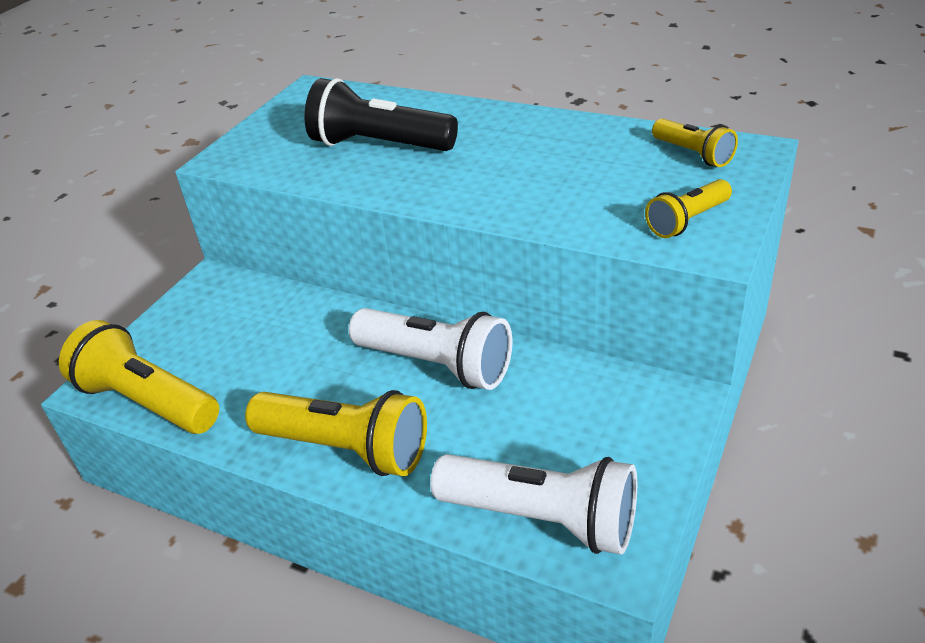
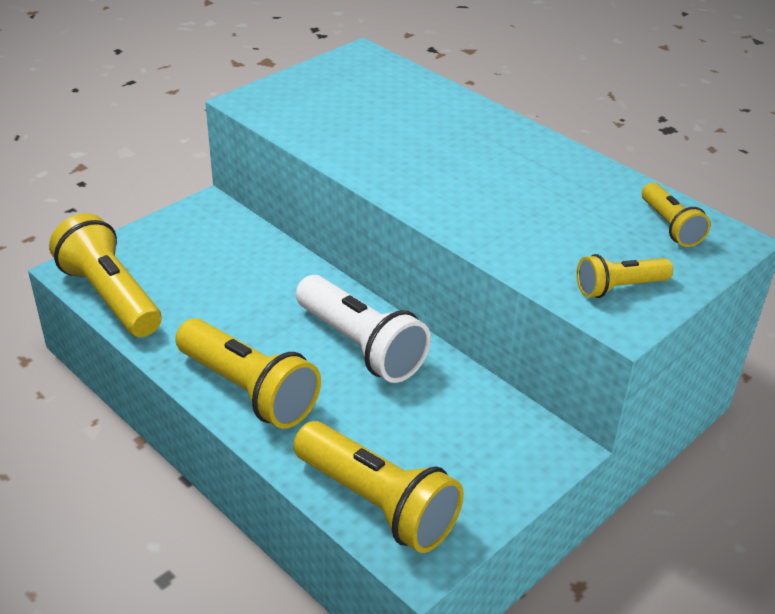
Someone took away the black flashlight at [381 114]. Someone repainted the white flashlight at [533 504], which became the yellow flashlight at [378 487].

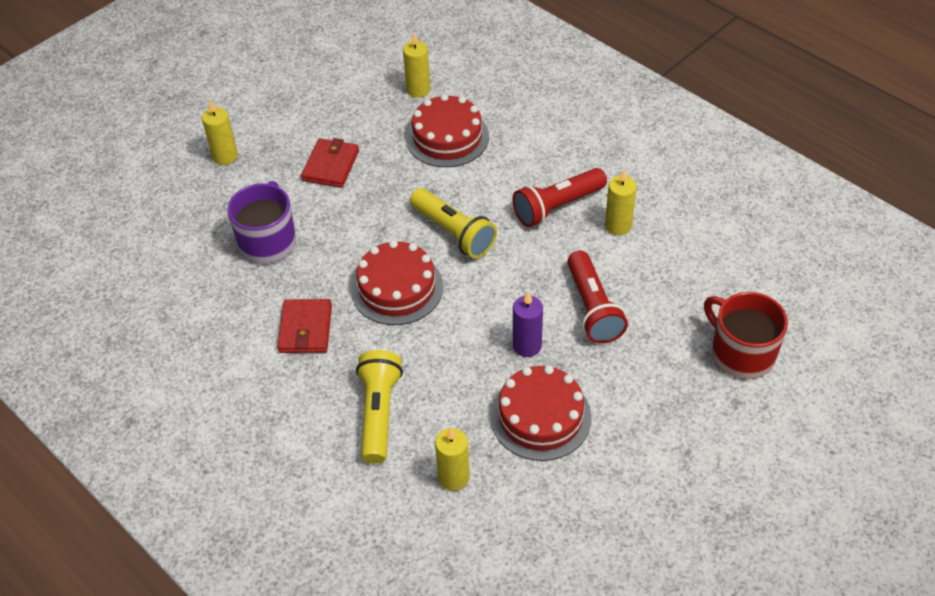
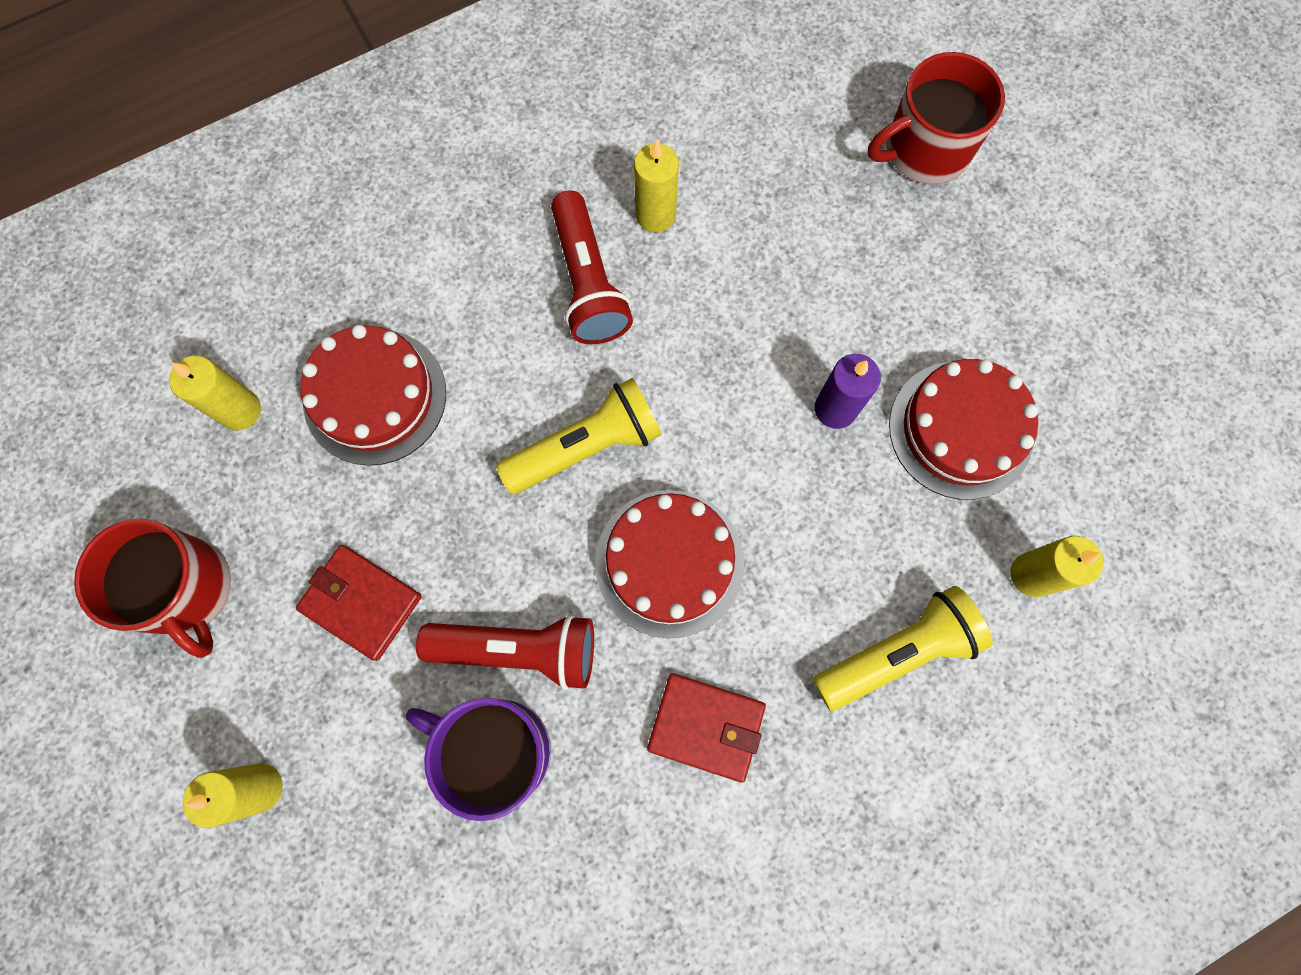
Someone rotated the yellow flashlight at [379 407] by 135 degrees clockwise. Someone carried the red flashlight from [597 297] to [505 652]. Someone put down the red mug at [152 588].

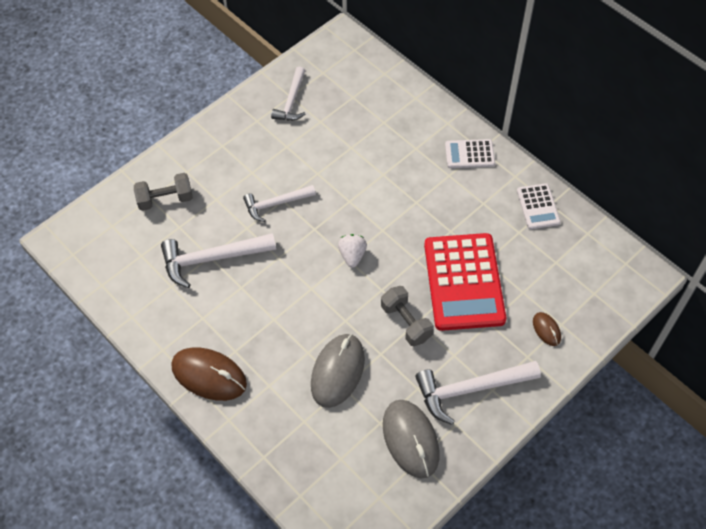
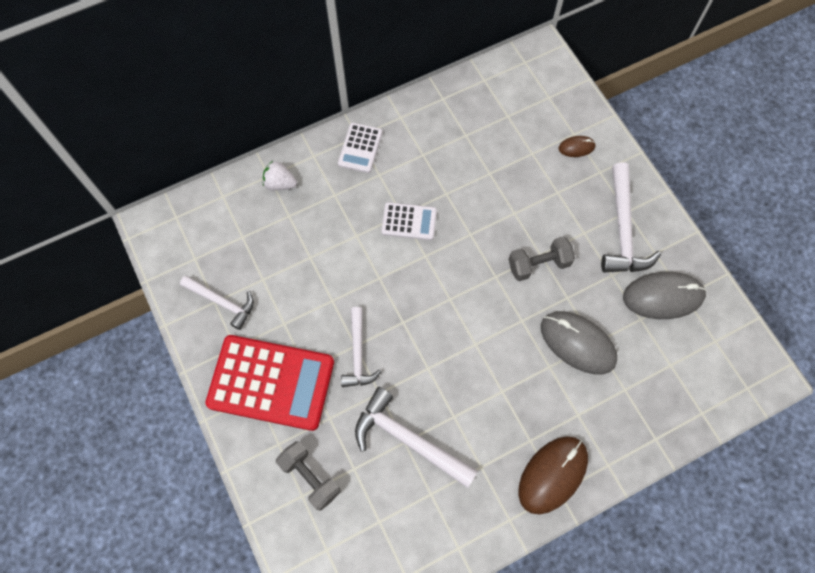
Someone rotated the grey dumbbell at [163 192] by 45 degrees counterclockwise. Someone rotated the white hammer at [218 260] by 120 degrees clockwise. Someone carried the white strawberry from [352 251] to [280 176]. Someone carried the red calculator from [465 282] to [269 383]. Someone carried the white calculator from [539 206] to [409 221].

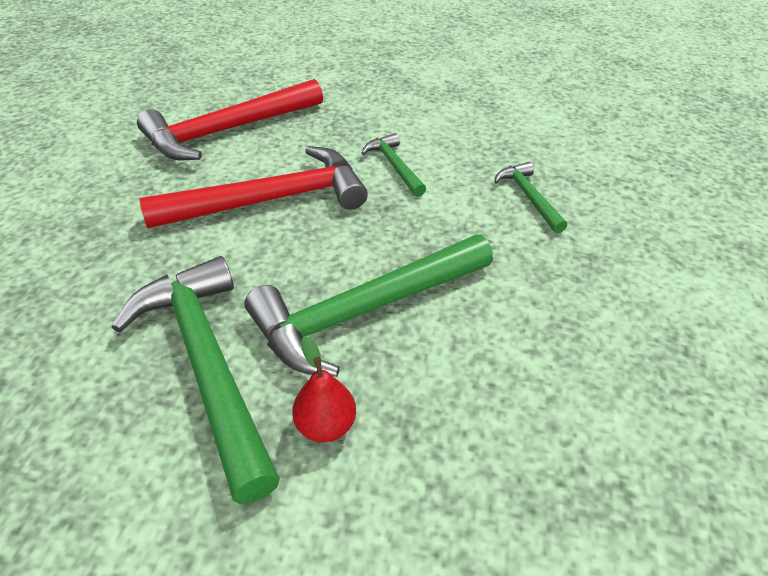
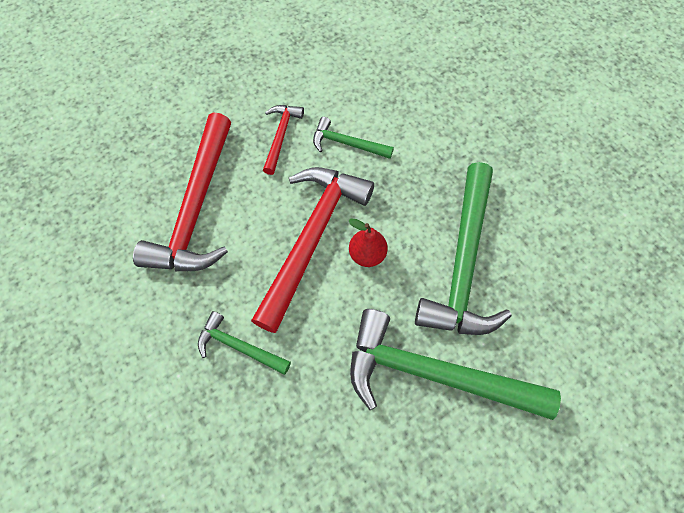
Someone carried the red pear from [324 389] to [368 242]. Someone carried the green hammer from [530 197] to [244 343]. Someone put down the red hammer at [283 140].

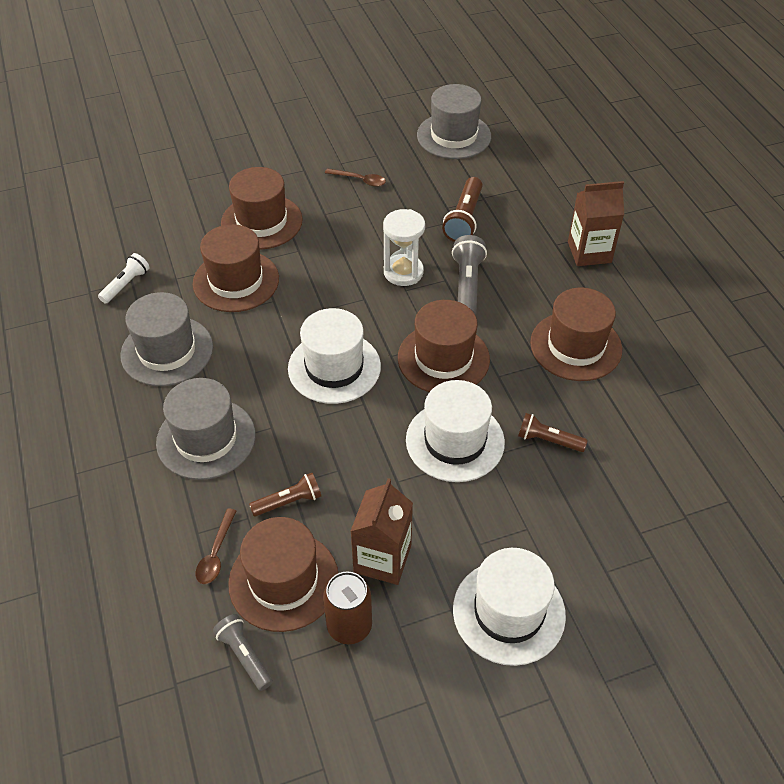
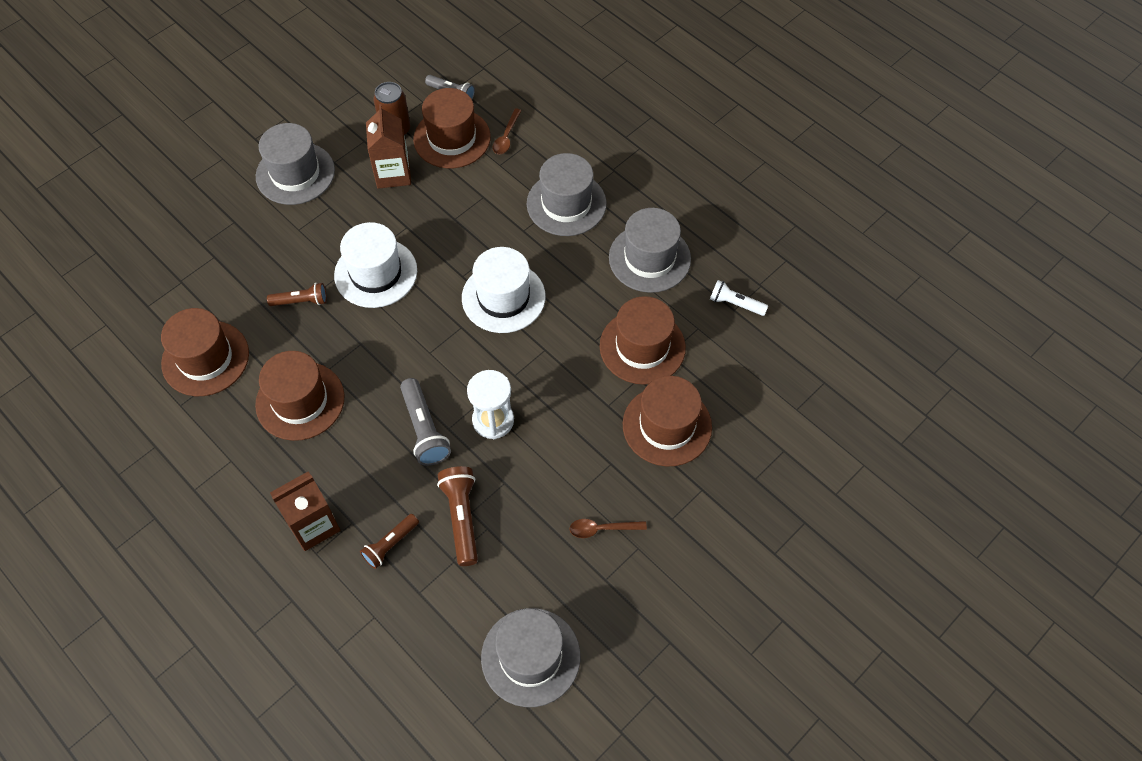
Someone rotated the white flashlight at [123 278] by 105 degrees clockwise. Someone rotated the brown spoon at [216 546] by 150 degrees counterclockwise. Someone carried the brown flashlight from [285 494] to [389 541]. Someone carried the brown hat from [444 346] to [205 352]. Someone repainted the white hat at [509 607], which became the grey hat at [295 164].

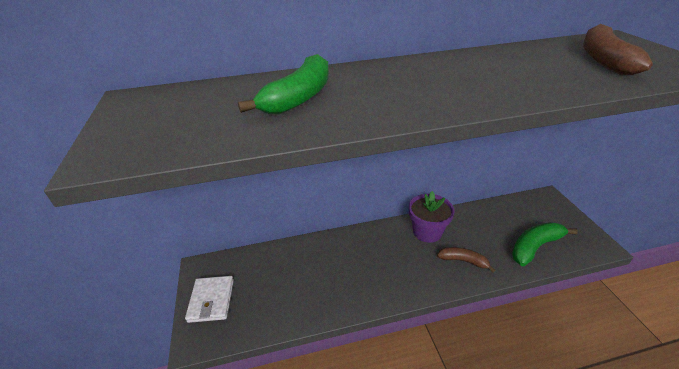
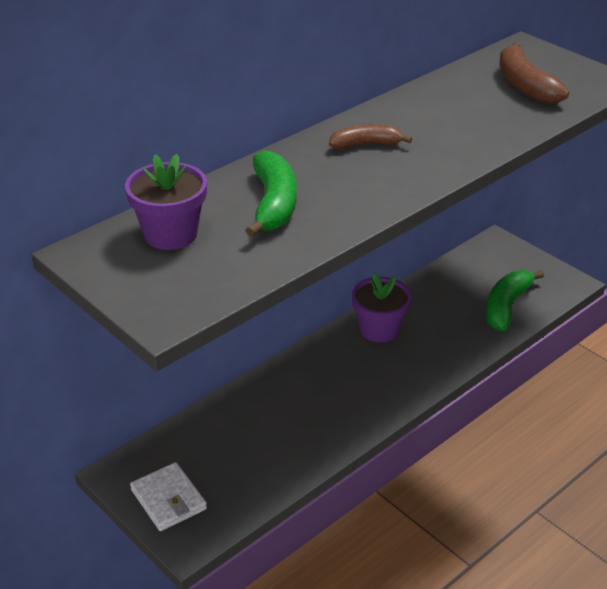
Someone carried the brown banana from [466 260] to [370 136]. Someone put down the purple flower pot at [166 202].

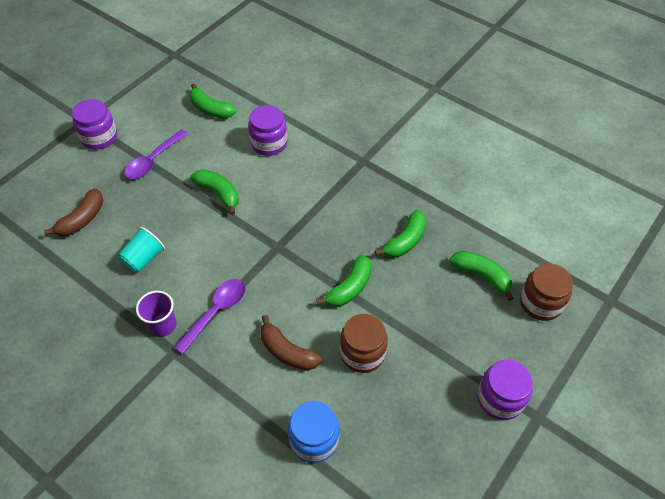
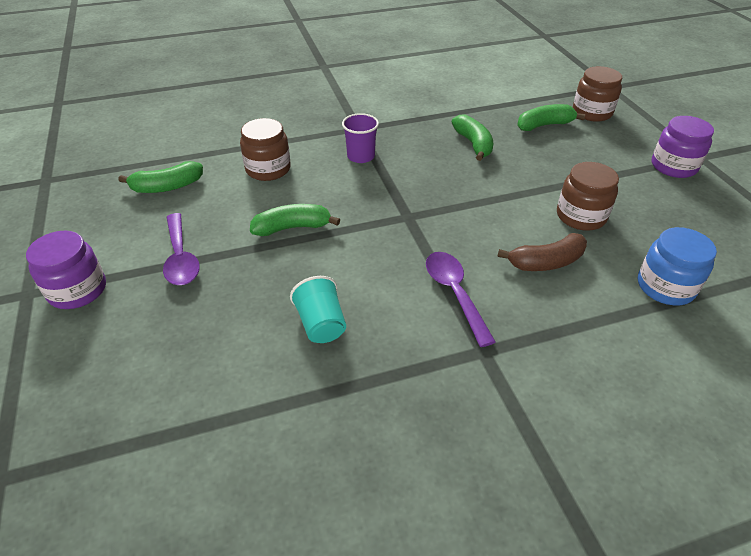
Someone took away the brown banana at [73 212]. Someone carried the purple cup from [156 314] to [360 138]. Someone repainted the purple jar at [267 130], which became the brown jar at [265 149]. Someone took away the green banana at [344 280].

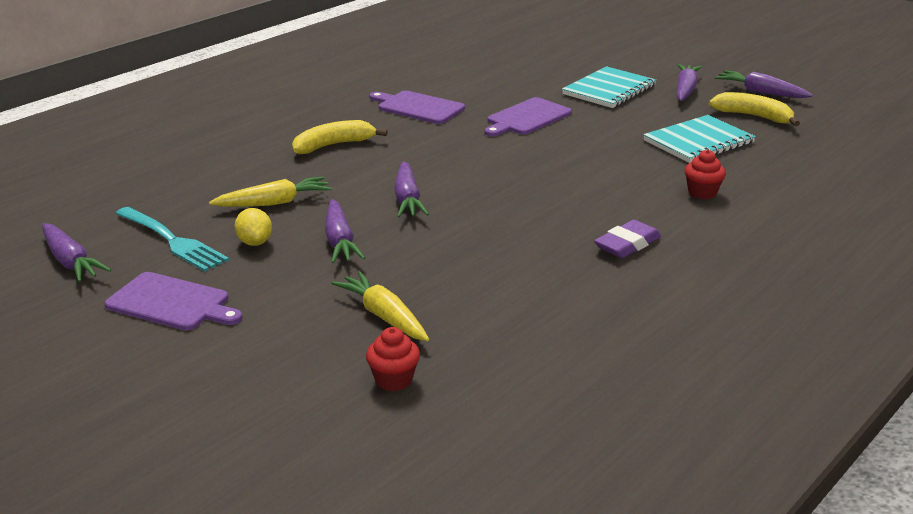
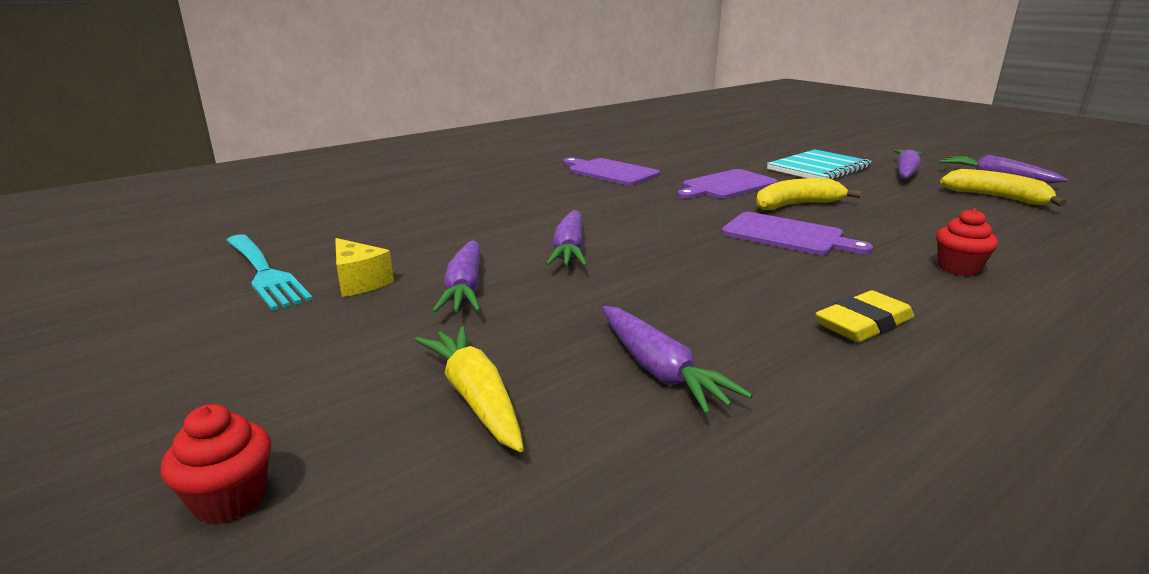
Someone carried the purple carrot from [76 252] to [677 360]. Someone carried the purple cutting board from [173 301] to [797 233]. Someone took away the yellow carrot at [270 191]. Someone swapped the yellow lemon at [253 227] for the yellow cheese at [364 267]. Someone carried the yellow banana from [340 137] to [808 194]. Someone carried the red cupcake from [393 359] to [216 464]. Someone repainted the purple eraser at [627 239], which became the yellow eraser at [864 316]. Someone took away the turquoise notebook at [699 139].

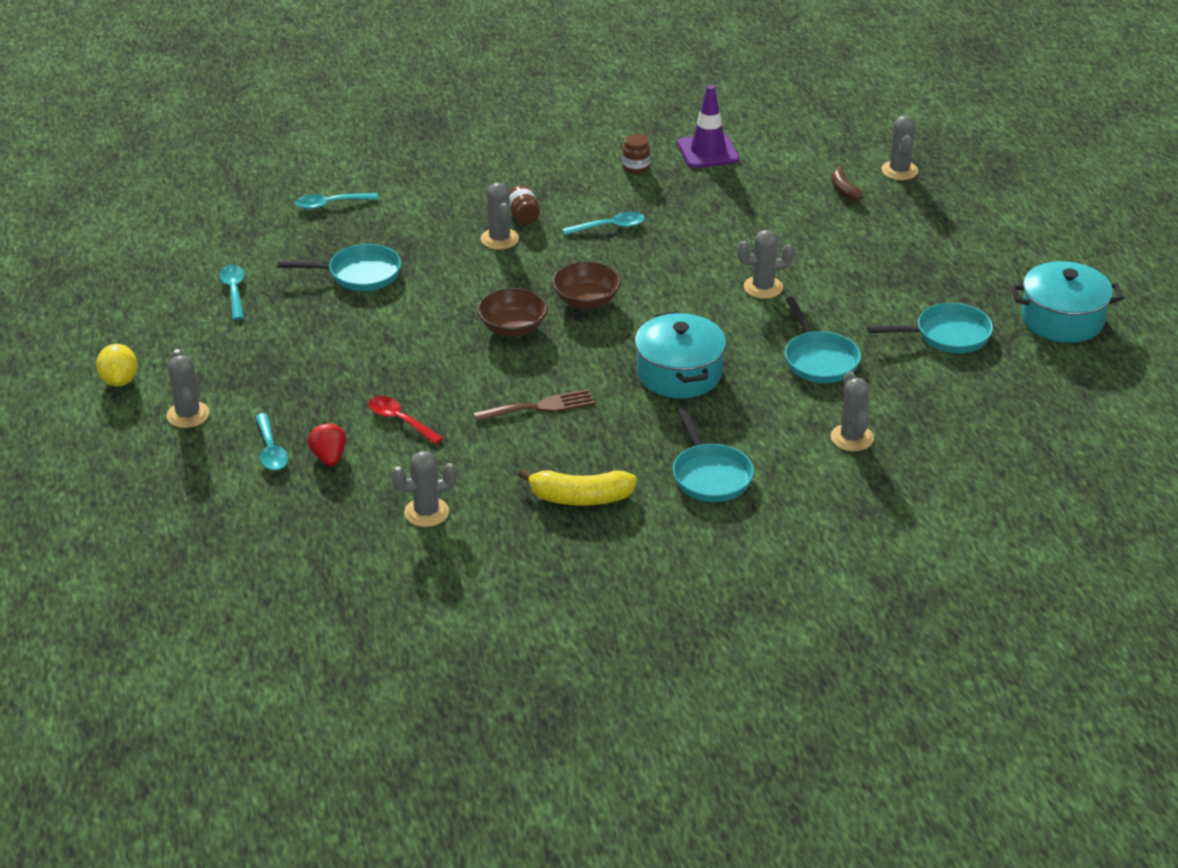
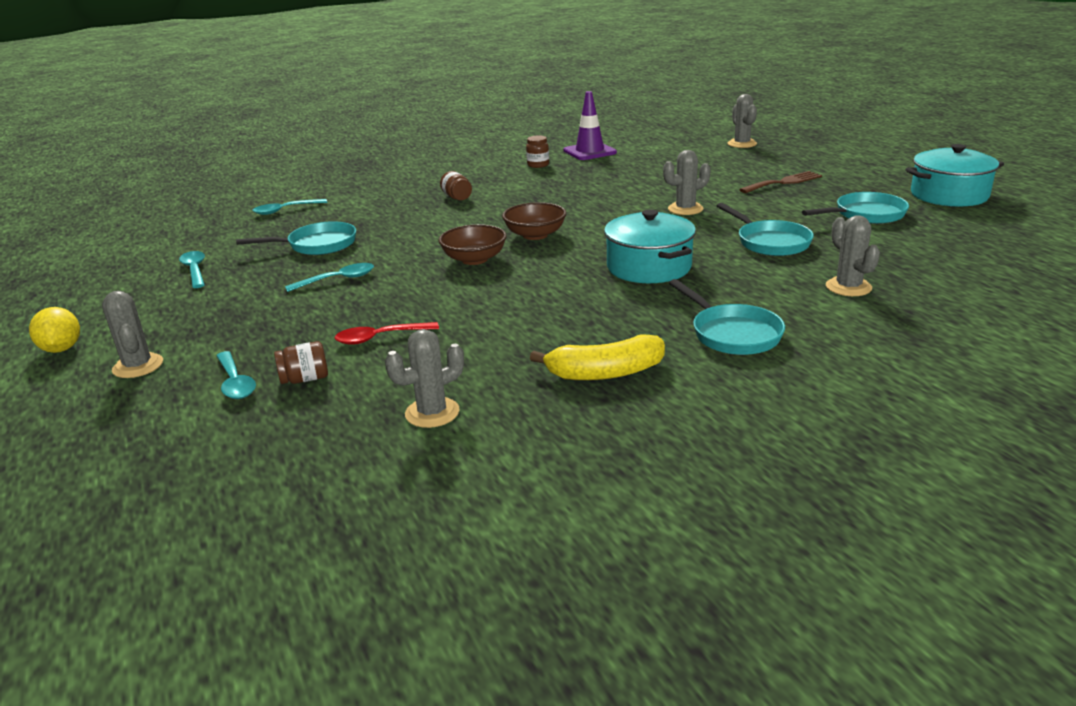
Someone swapped the red strawberry at [326 444] for the brown jar at [301 362]. Someone rotated the red spoon at [405 420] by 45 degrees counterclockwise. Someone carried the brown fork from [534 405] to [780 182]. Someone took away the grey cactus at [500 216]. Someone carried the turquoise spoon from [603 223] to [329 277]. Someone took away the brown banana at [847 183].

